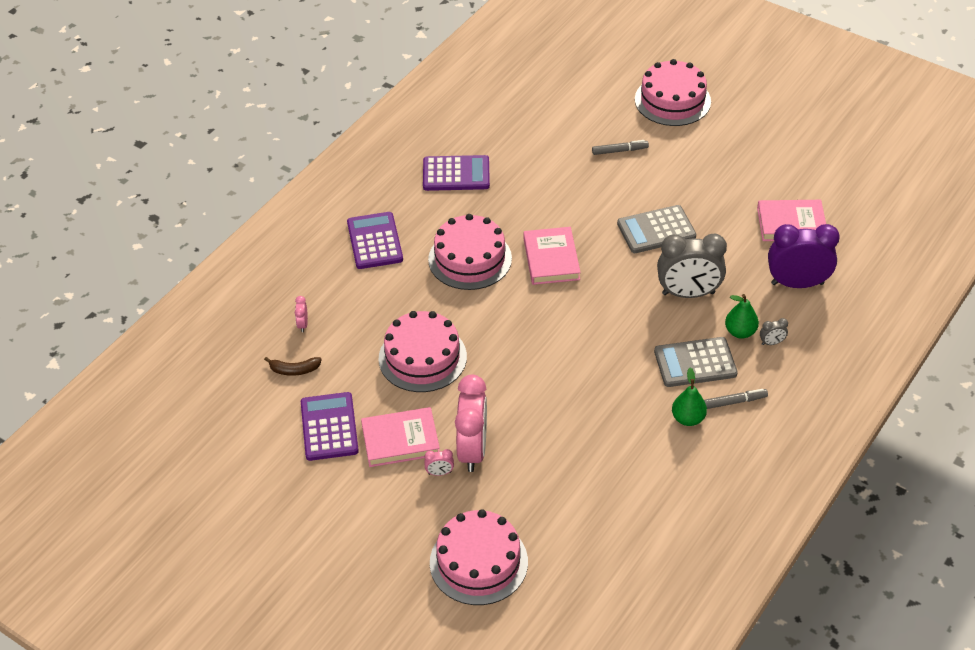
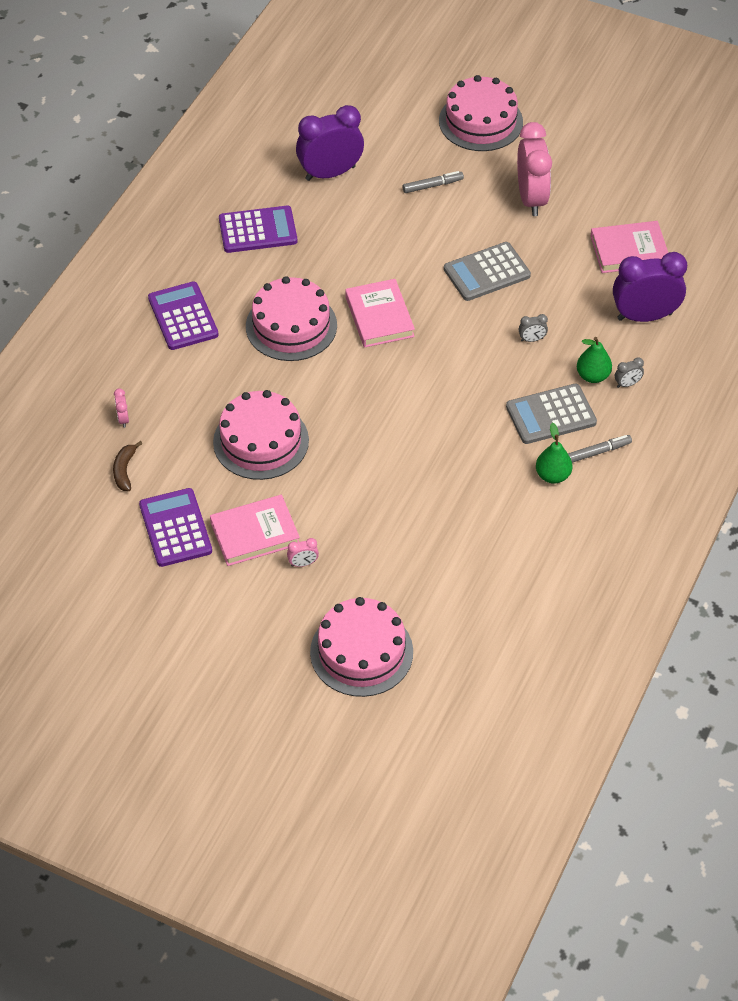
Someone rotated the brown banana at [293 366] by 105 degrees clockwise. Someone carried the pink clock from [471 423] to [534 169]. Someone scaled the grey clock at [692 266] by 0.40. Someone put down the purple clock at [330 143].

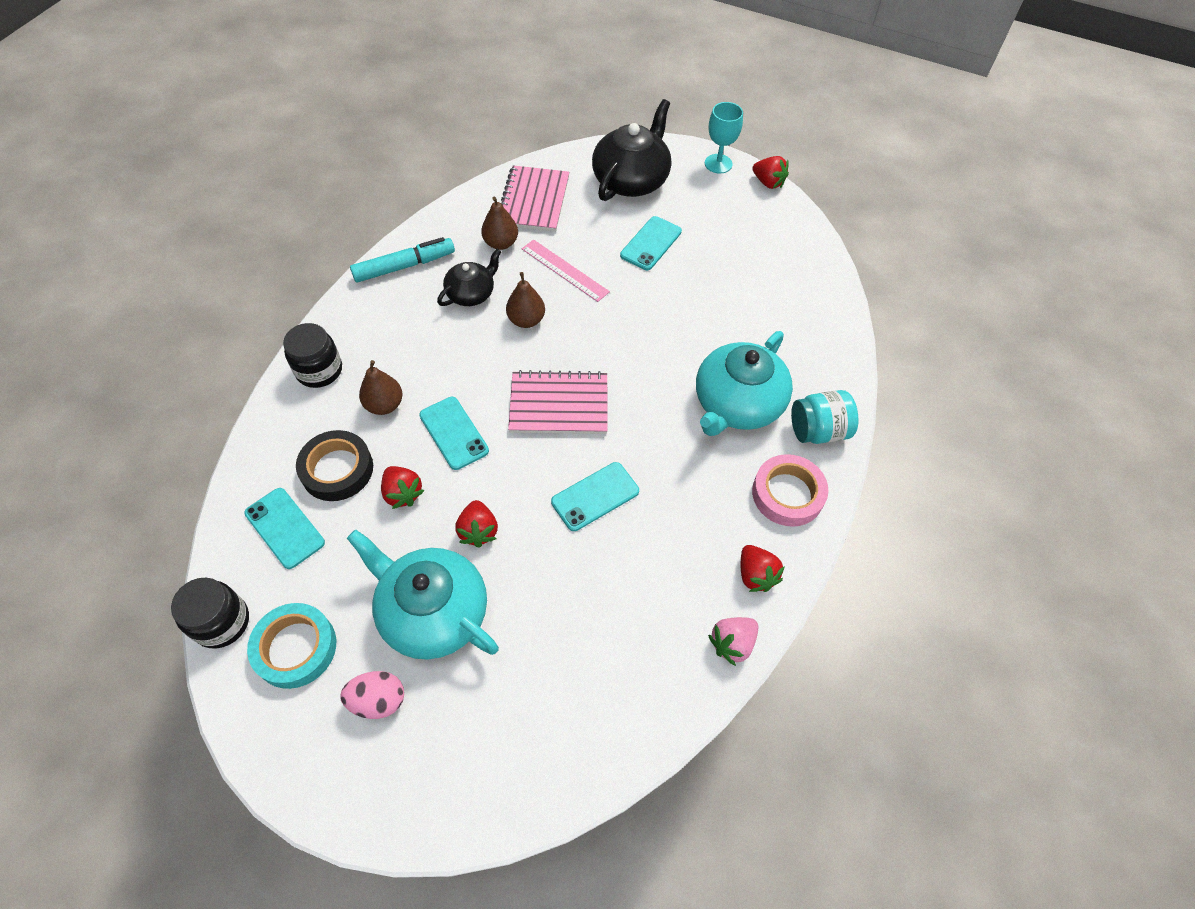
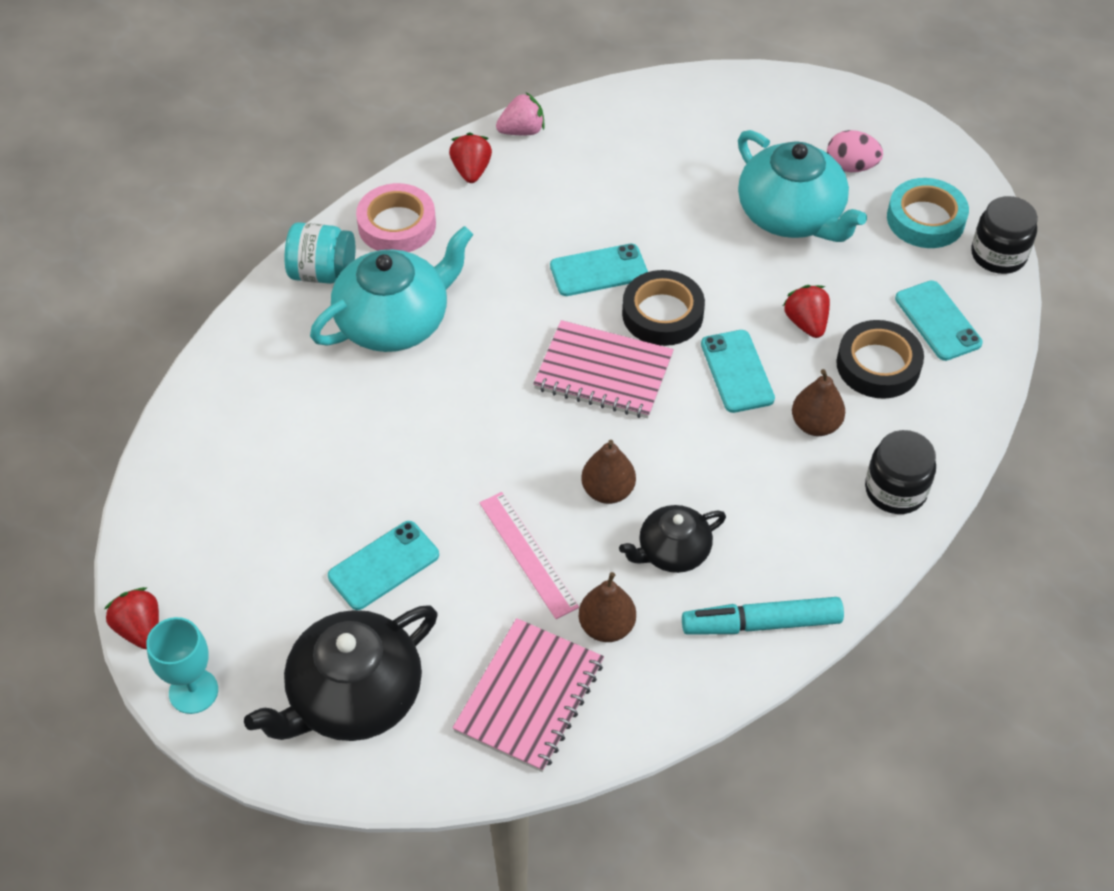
Someone took away the red strawberry at [476 524]. Someone put down the black tape at [663 308].

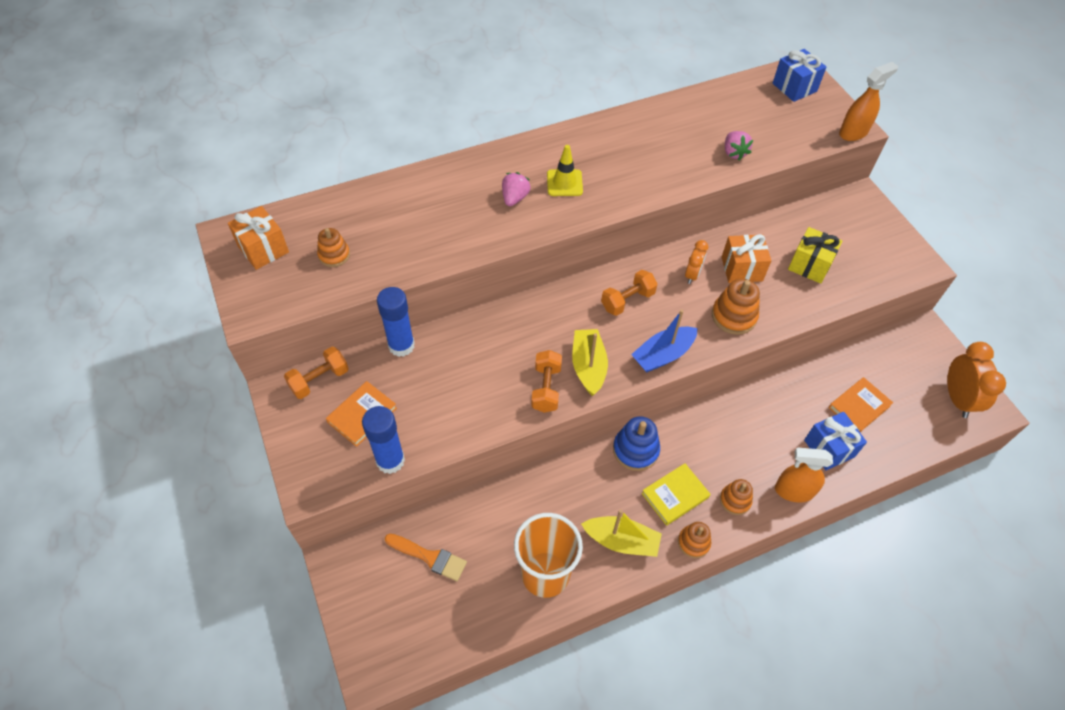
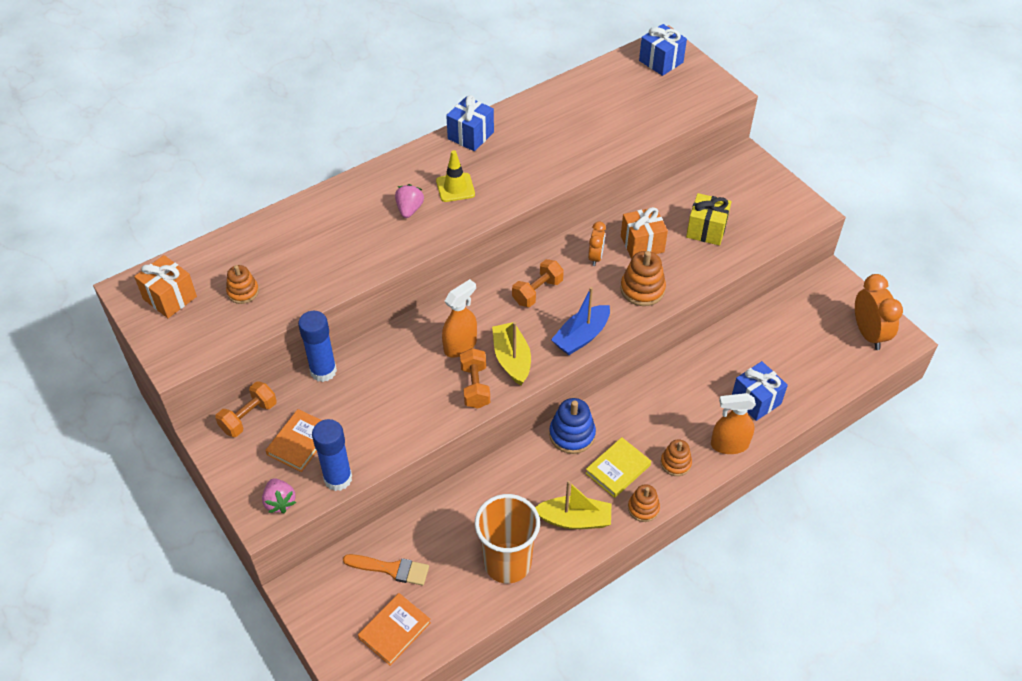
Someone carried the pink strawberry from [739 145] to [279 495]. Someone carried the orange book from [860 404] to [394 629]. Someone carried the orange spray bottle from [868 101] to [459 318]. Someone put down the blue gift at [470 123].

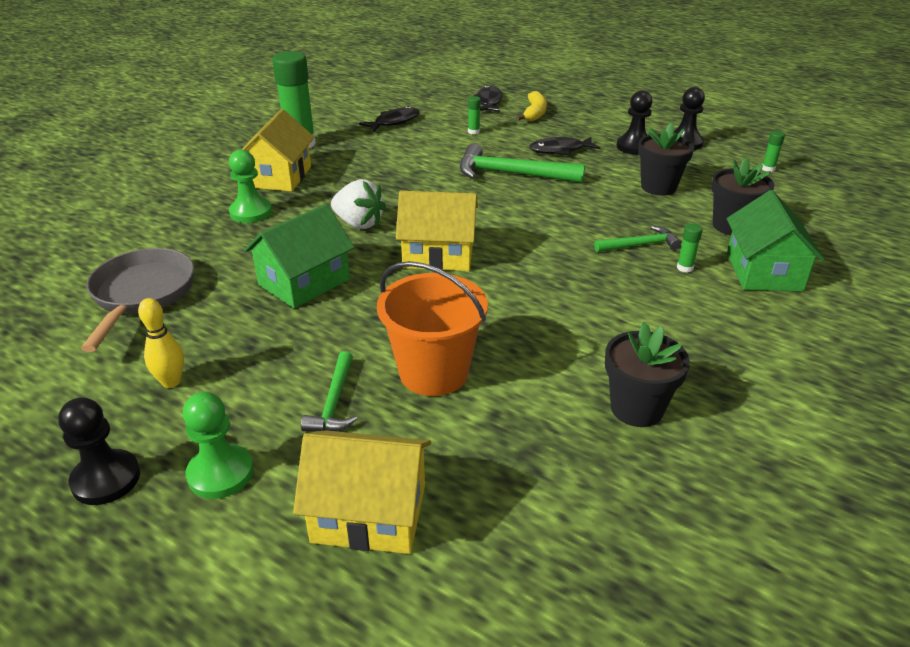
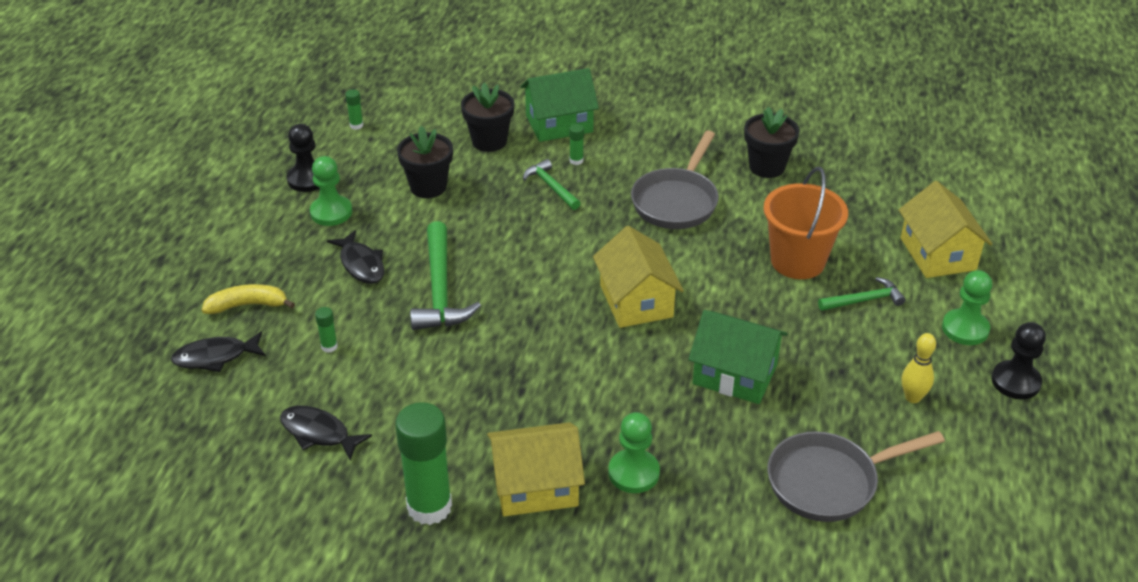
Someone took away the white strawberry at [358 204]. Someone repainted the black pawn at [634 122], which became the green pawn at [331 191]. Someone put down the grey pan at [675 180].

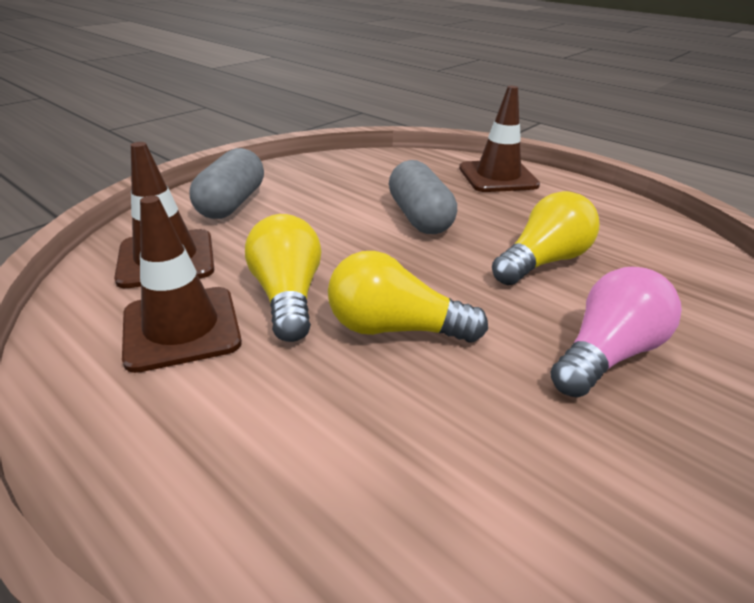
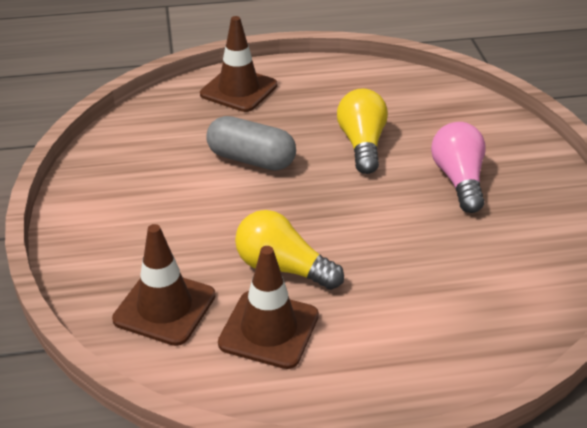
Someone took away the grey capsule at [227 183]. Someone took away the yellow light bulb at [408 297].

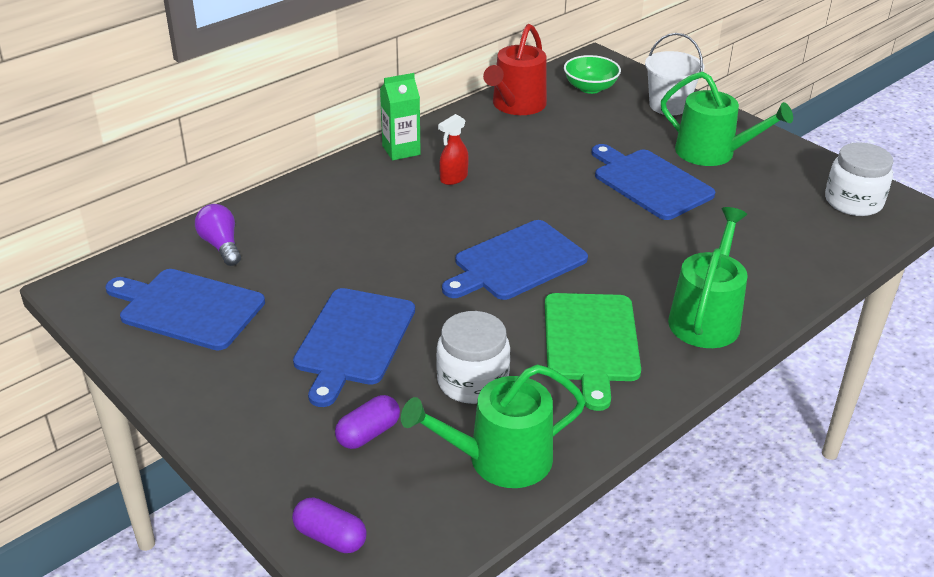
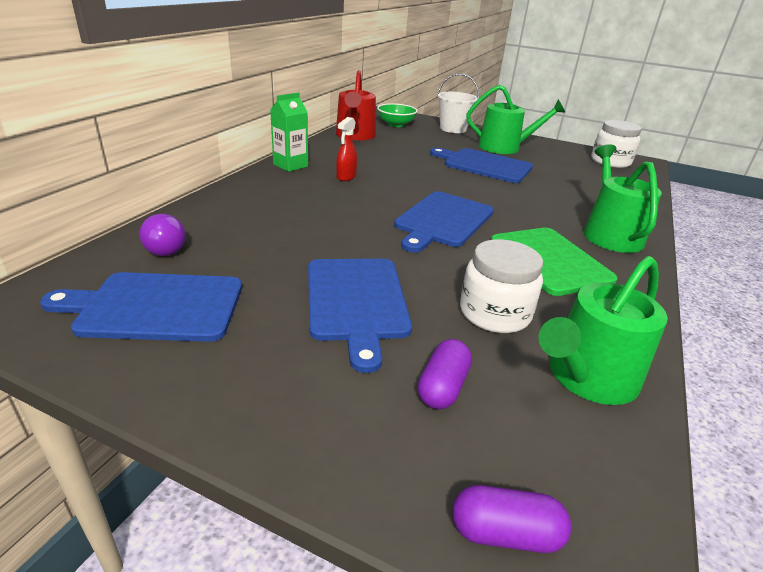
Someone rotated the purple light bulb at [218 235] by 150 degrees counterclockwise.

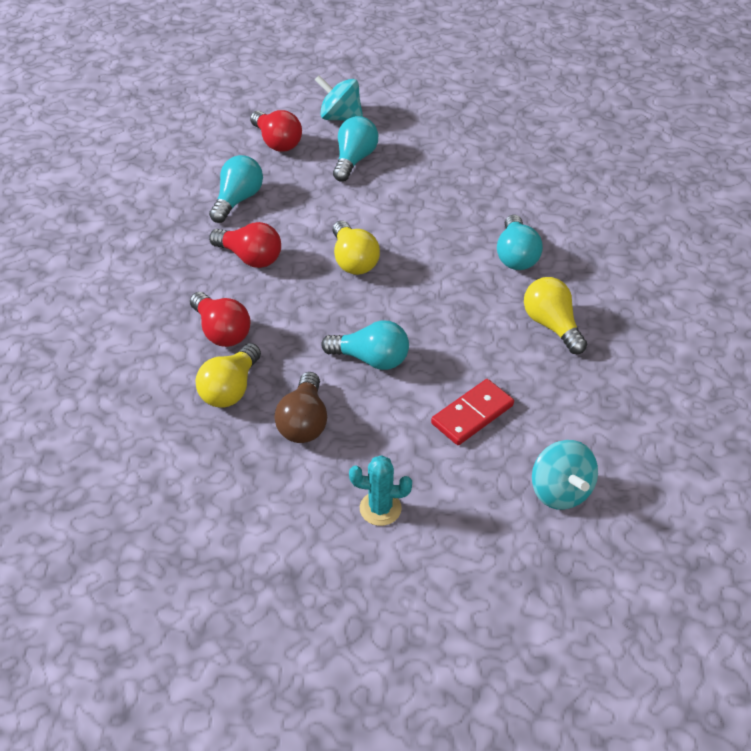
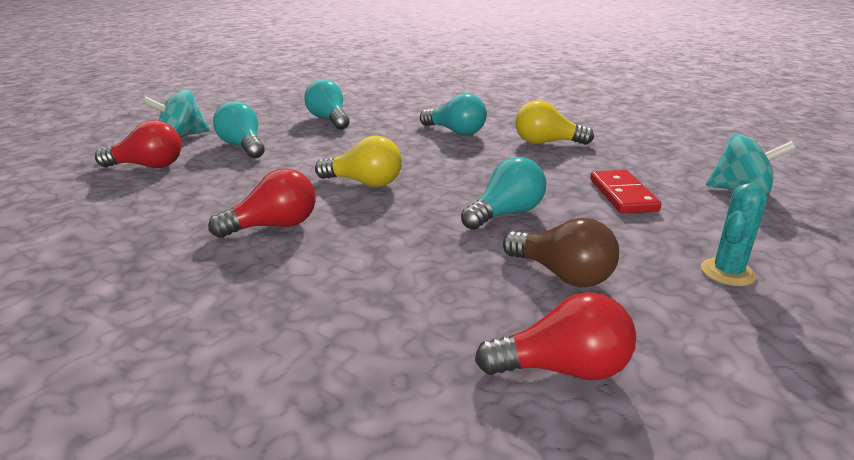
Someone carried the red light bulb from [220 319] to [555 336]. Someone took away the yellow light bulb at [228 375]. Someone carried the turquoise light bulb from [236 189] to [327 104].

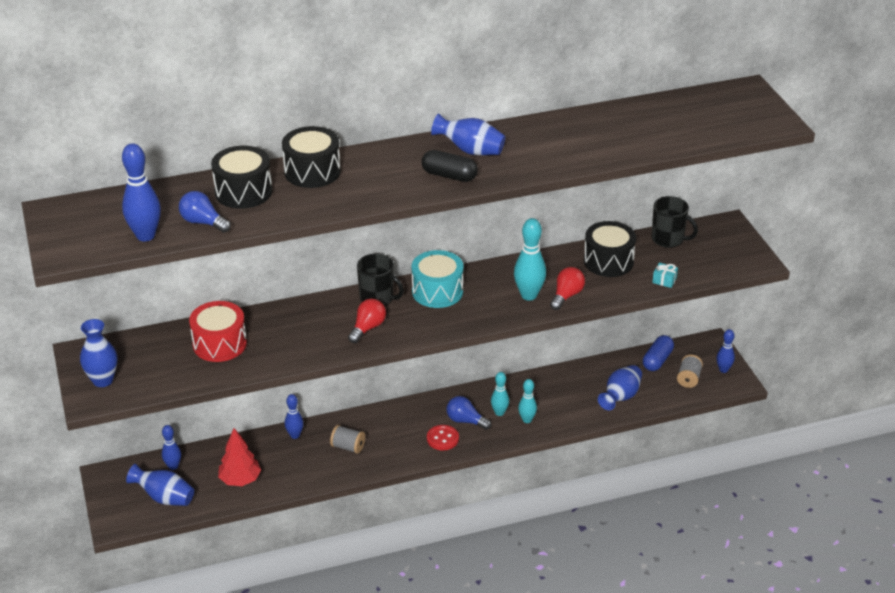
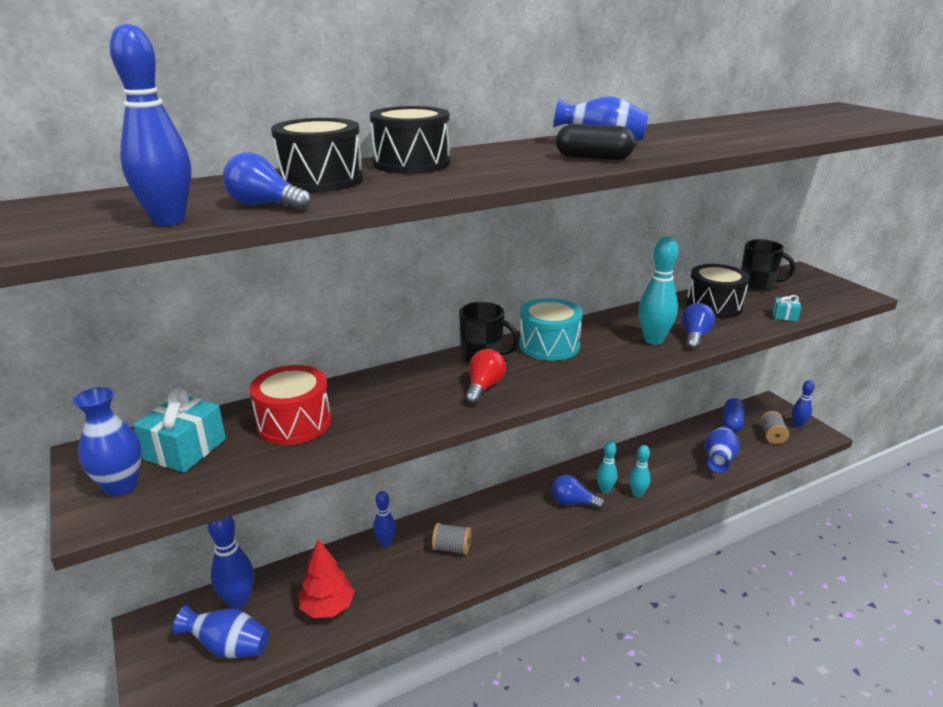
Someone scaled the blue bowling pin at [171 447] by 1.62. Someone took away the red button at [443 437]. Someone repainted the red light bulb at [567 288], which became the blue light bulb at [698 326]. Someone put down the turquoise gift at [179 430].

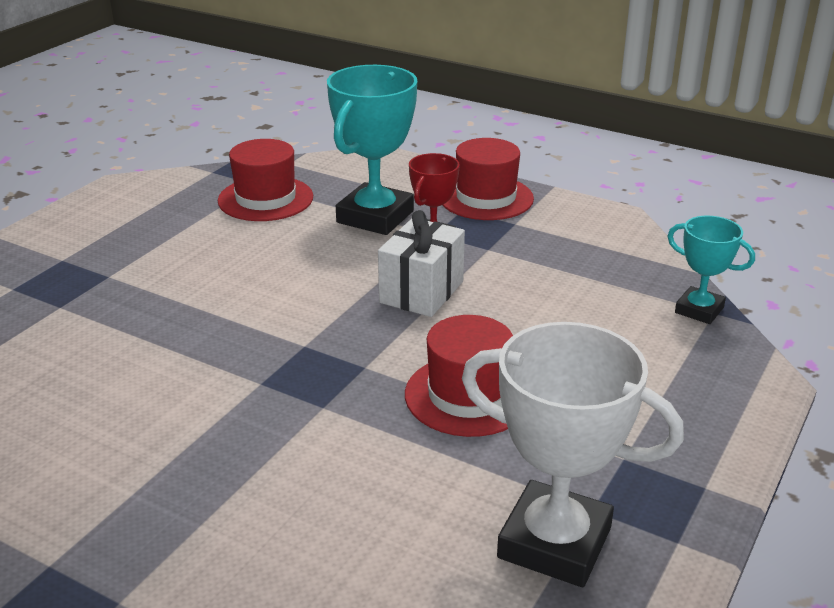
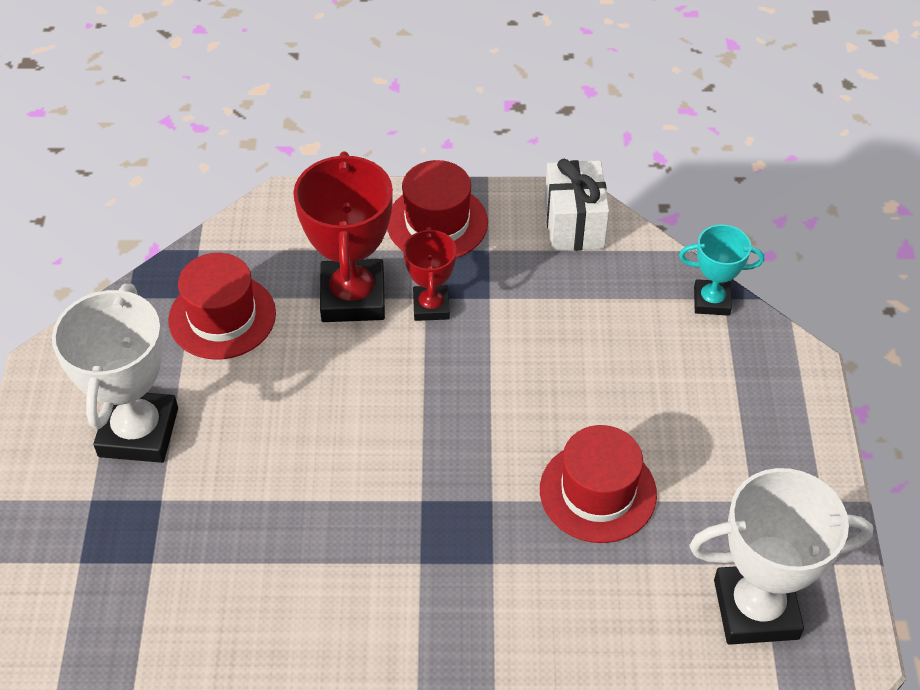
Someone repainted the turquoise trophy at [372 150], which became the red trophy at [343 236]. Someone carried the white gift from [421 263] to [577 205]. Someone put down the white trophy at [115 373].

